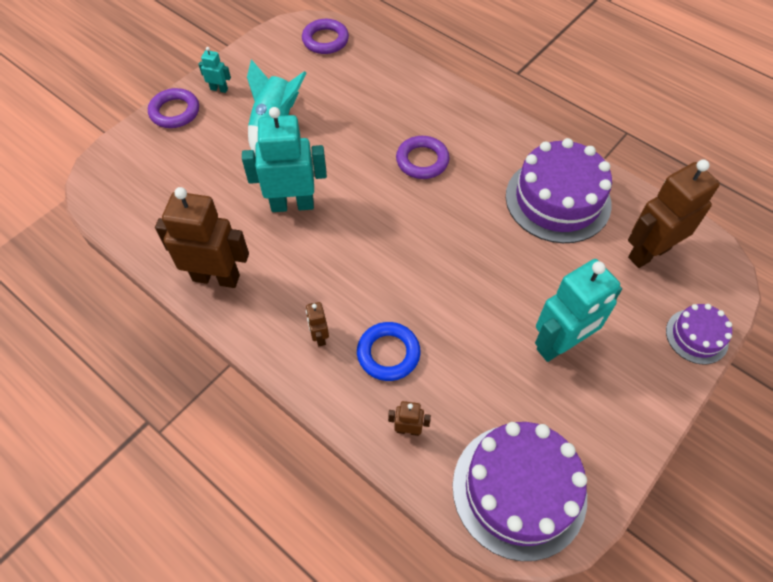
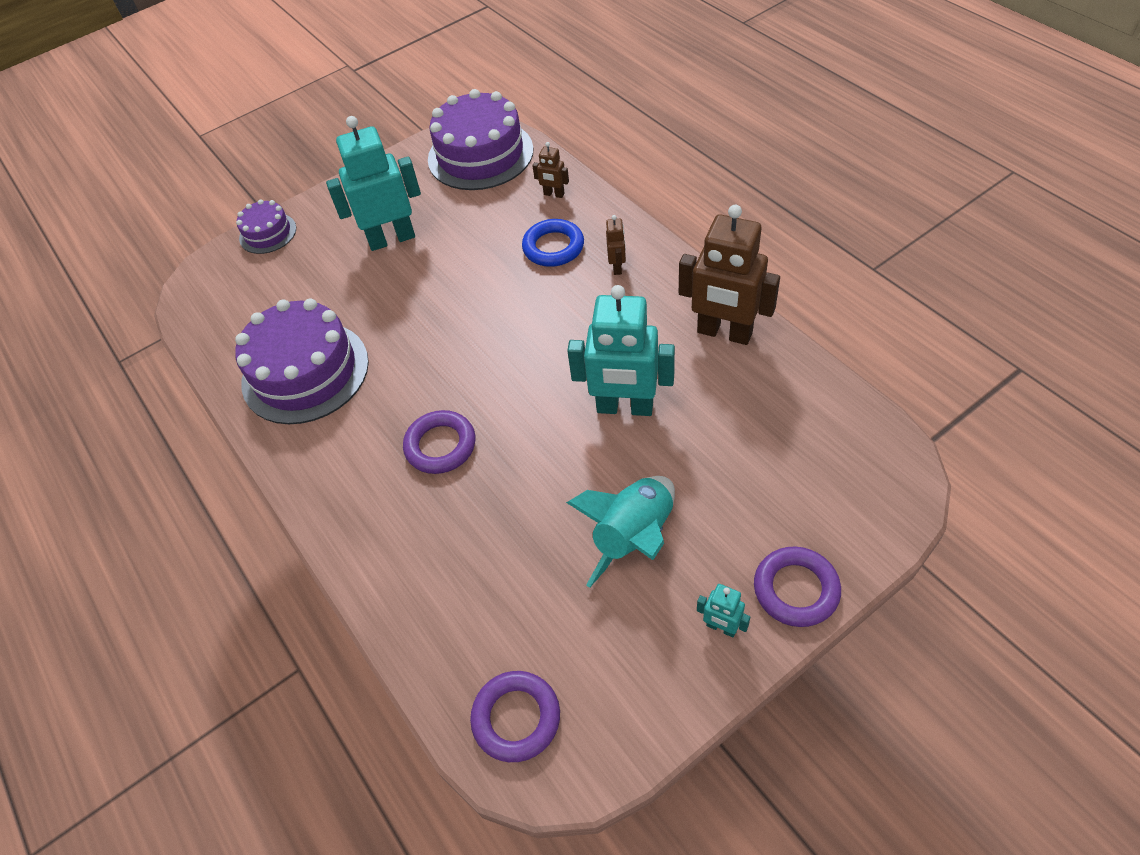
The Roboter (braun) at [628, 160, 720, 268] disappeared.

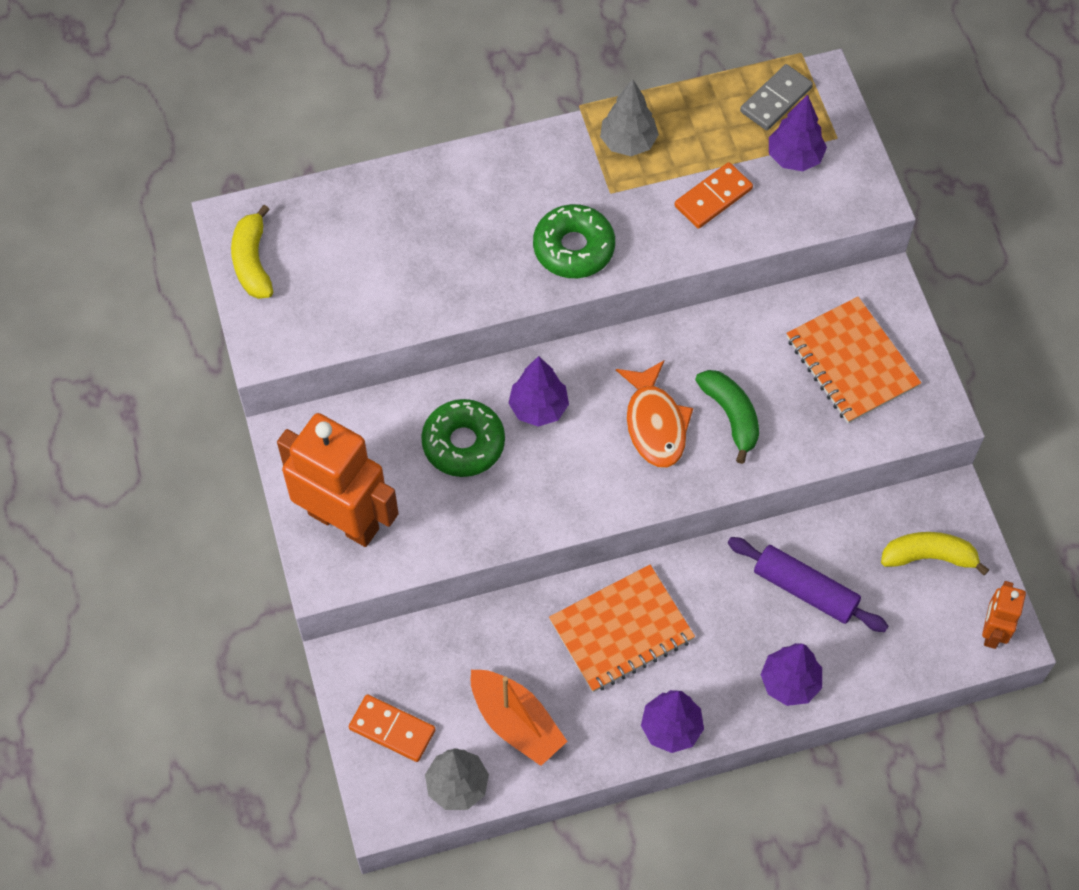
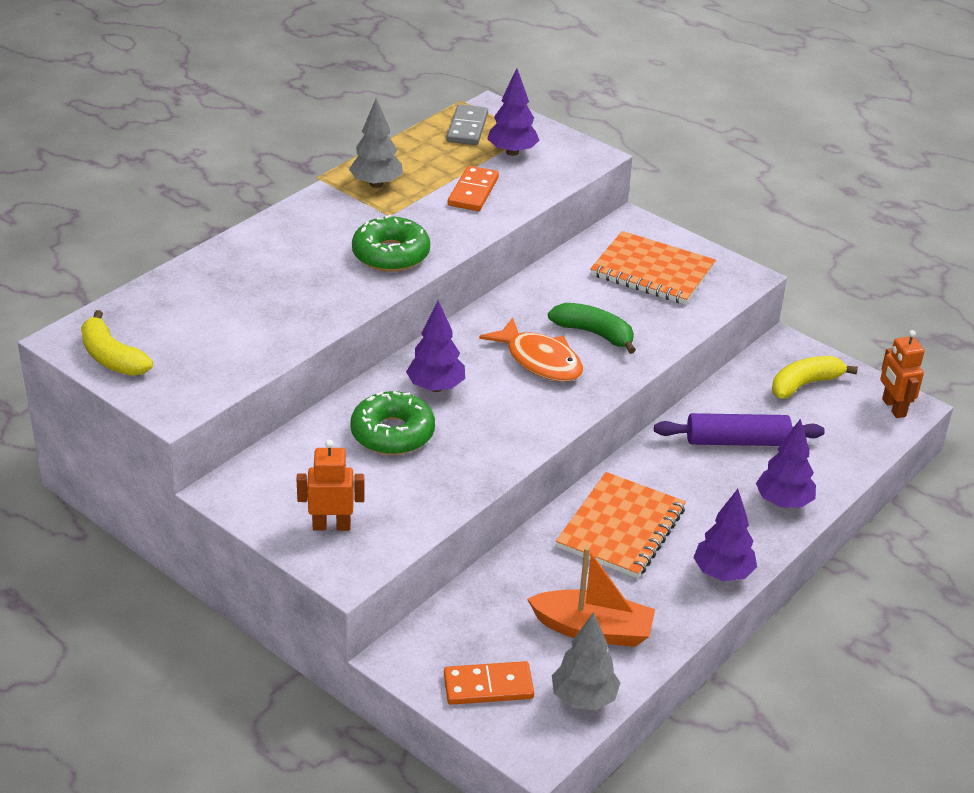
The Roboter (orange) at [277, 413, 399, 547] changed to 0.50 times the size.

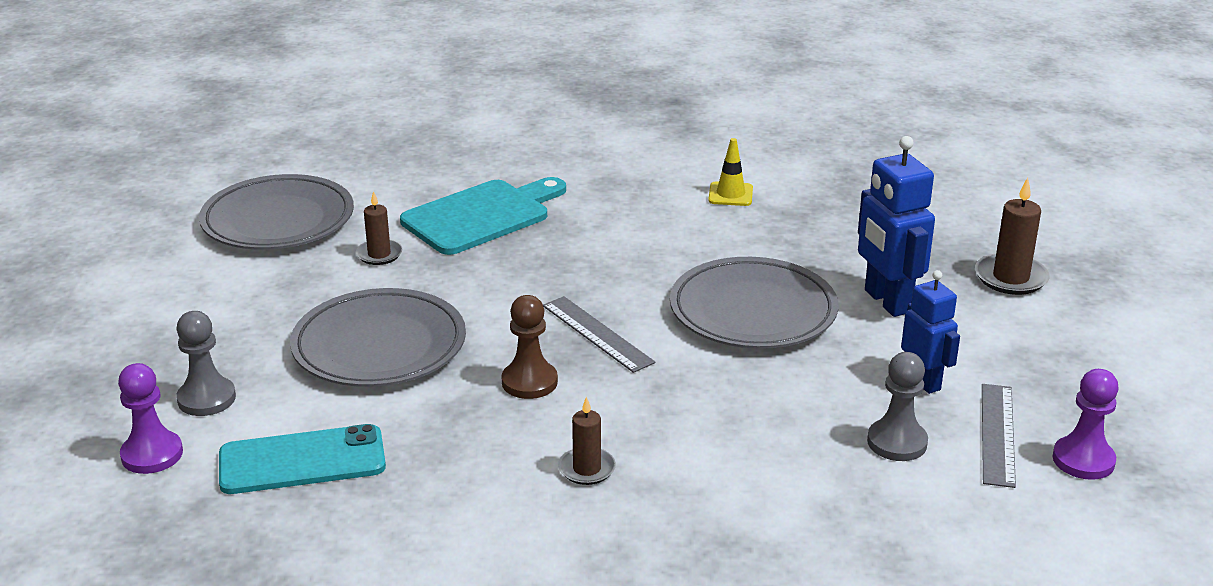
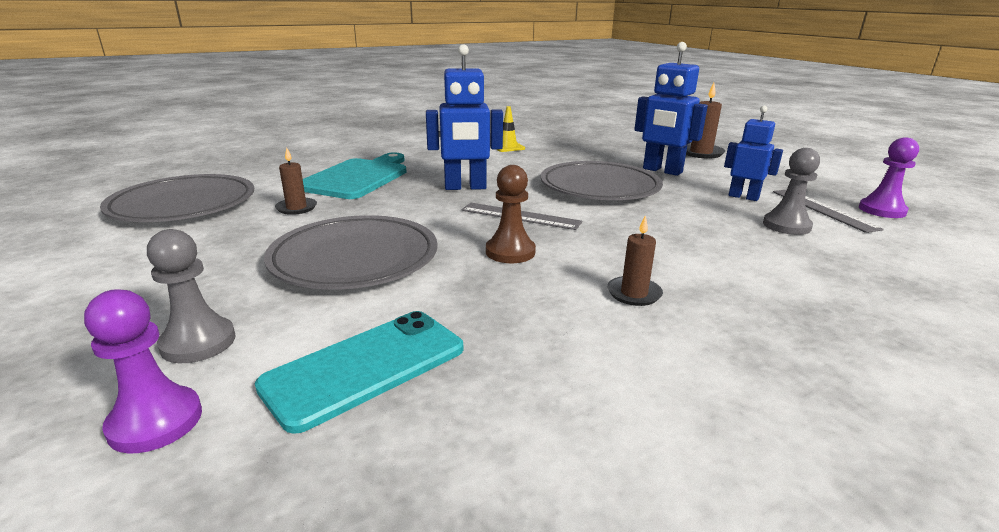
The Roboter (blau) at [426, 44, 503, 190] appeared.

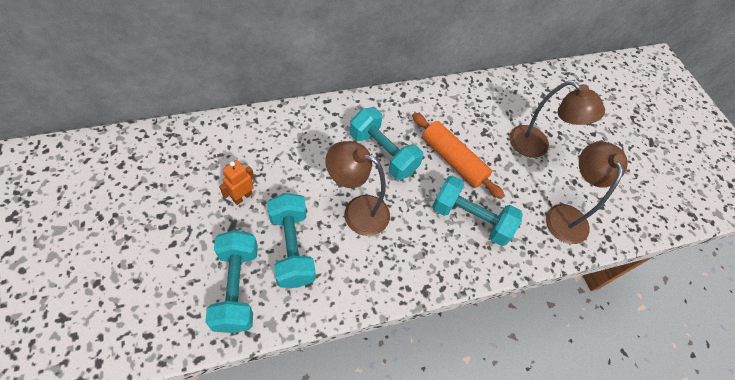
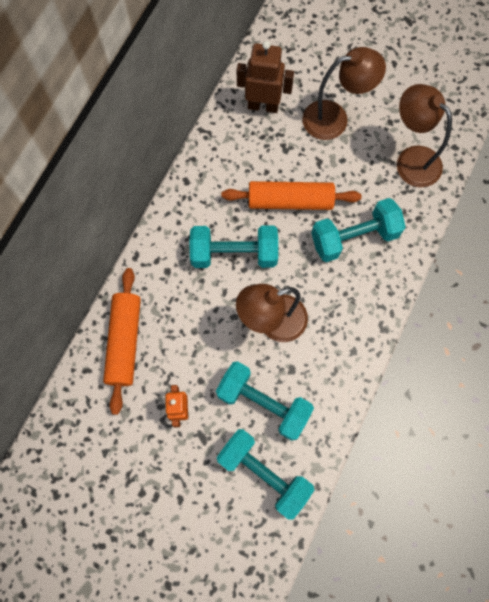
The Nudelholz (orange) at [103, 268, 141, 415] appeared.
The Roboter (braun) at [237, 41, 294, 113] appeared.

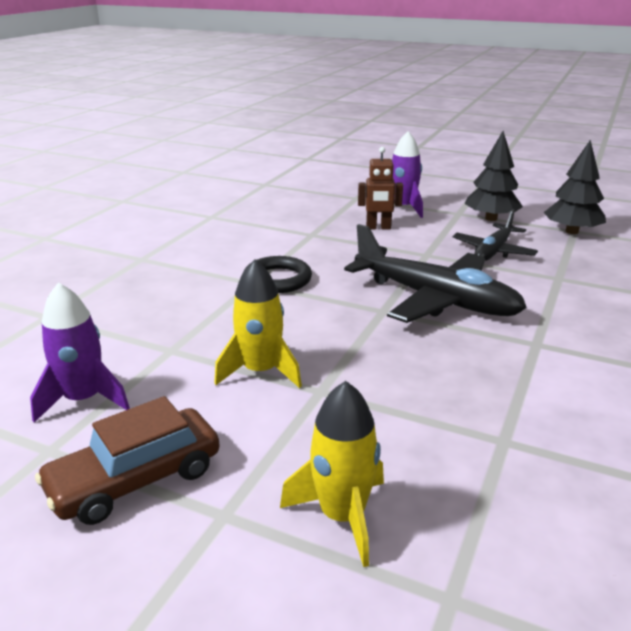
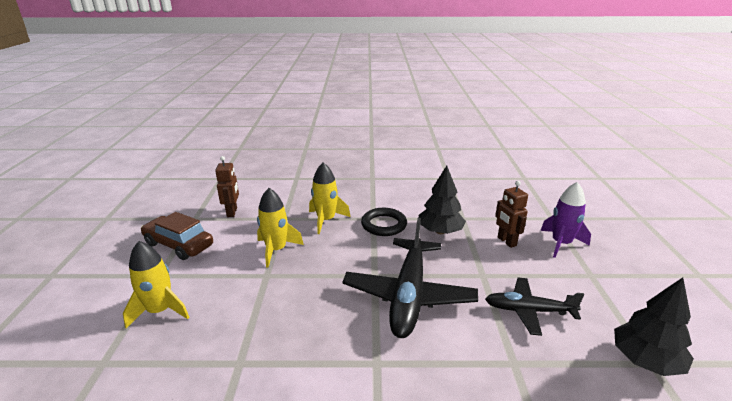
The Rakete (gelb) at [309, 162, 350, 234] appeared.
The Baum (schwarz) moved from [464, 131, 523, 221] to [419, 166, 466, 234].
The Rakete (lila) at [30, 282, 130, 422] was replaced by the Roboter (braun) at [215, 156, 239, 217].

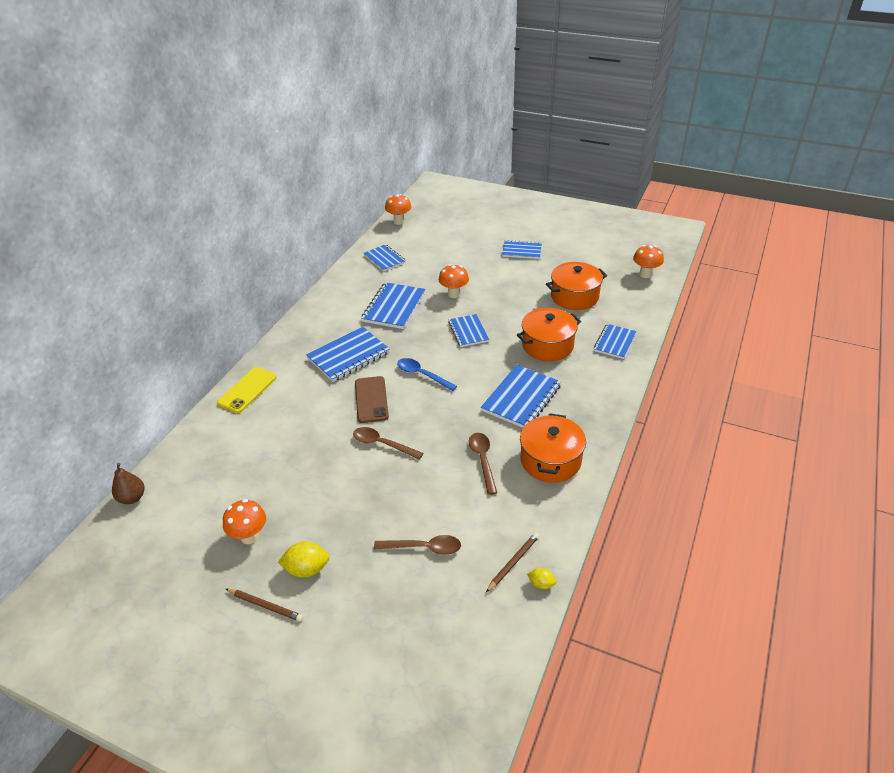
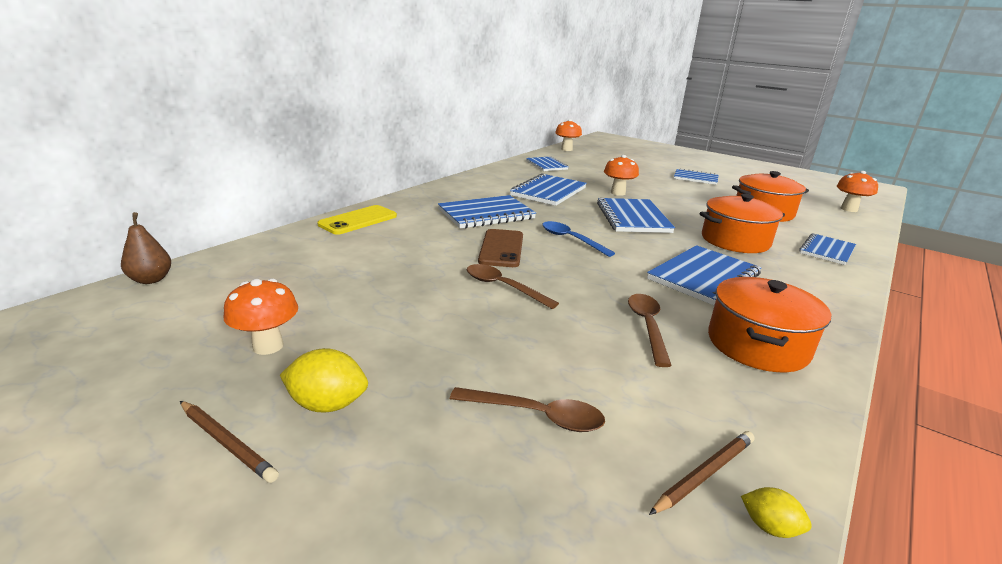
The Notizbuch (blau) at [448, 314, 489, 347] changed to 1.55 times the size.

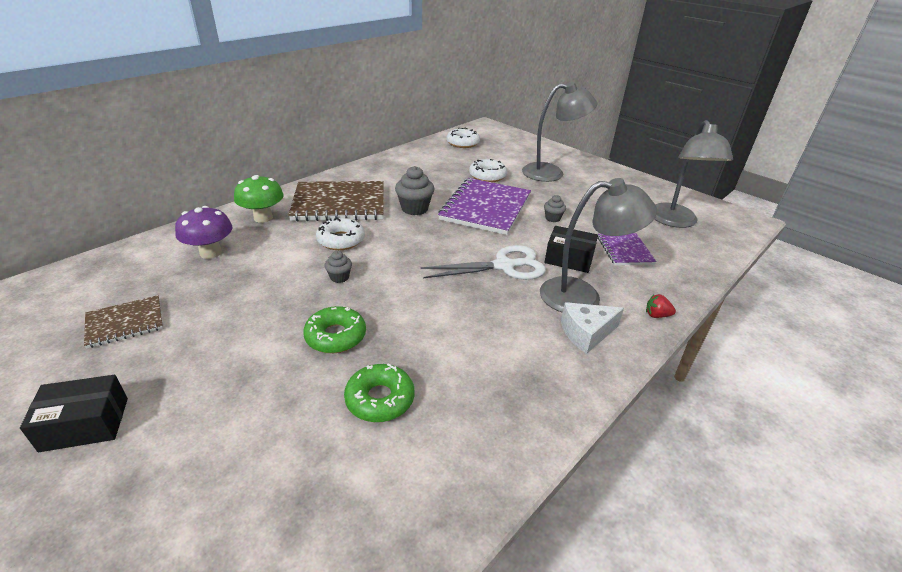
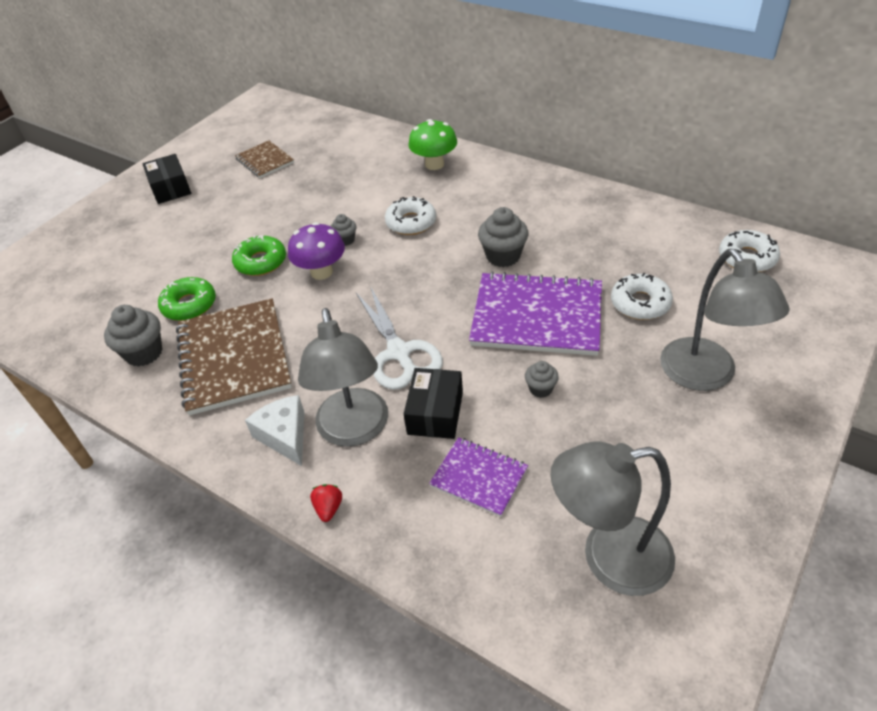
The Muffin (grau) at [104, 305, 162, 367] appeared.
The Pilz (lila) moved from [175, 206, 233, 259] to [288, 222, 345, 280].
The Notizbuch (braun) moved from [288, 181, 384, 221] to [176, 298, 292, 415].
The Notizbuch (lila) at [598, 233, 657, 265] turned 45 degrees clockwise.

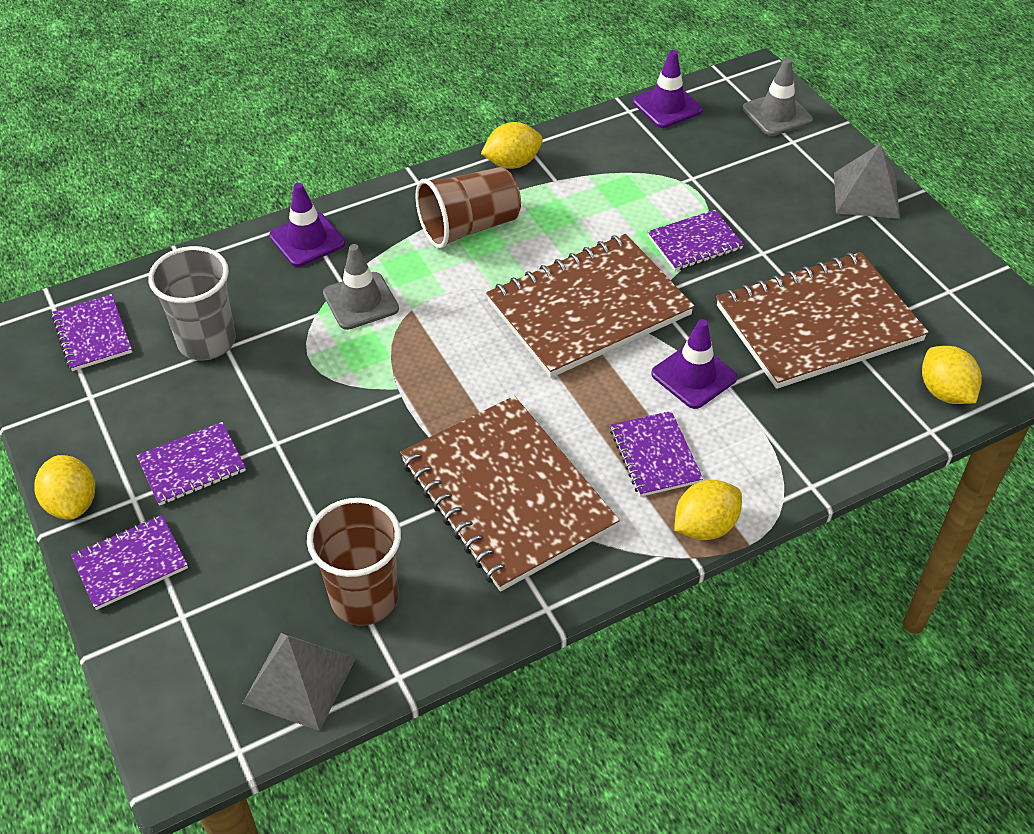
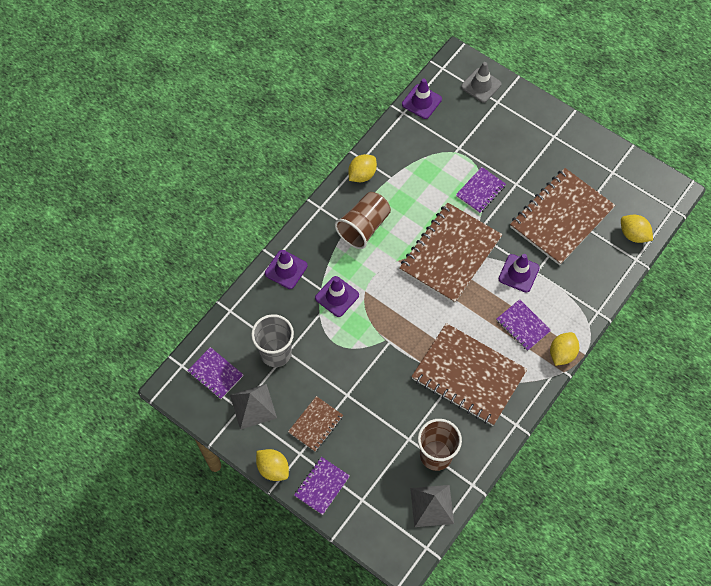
The Pyramide (grau) moved from [834, 143, 900, 219] to [230, 384, 277, 430].
The Notizbuch (lila) at [137, 422, 246, 506] became the Notizbuch (braun) at [288, 396, 343, 452].
The Leitkegel (grau) at [323, 244, 399, 330] became the Leitkegel (lila) at [315, 276, 359, 317].

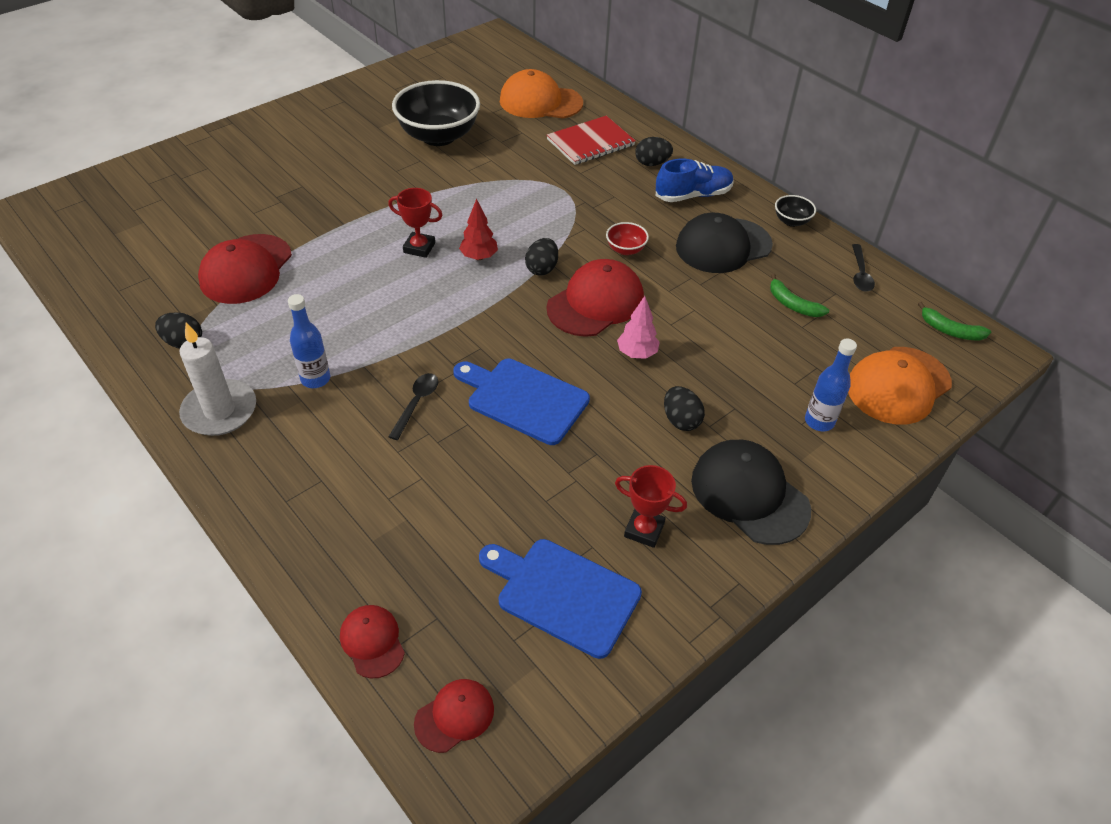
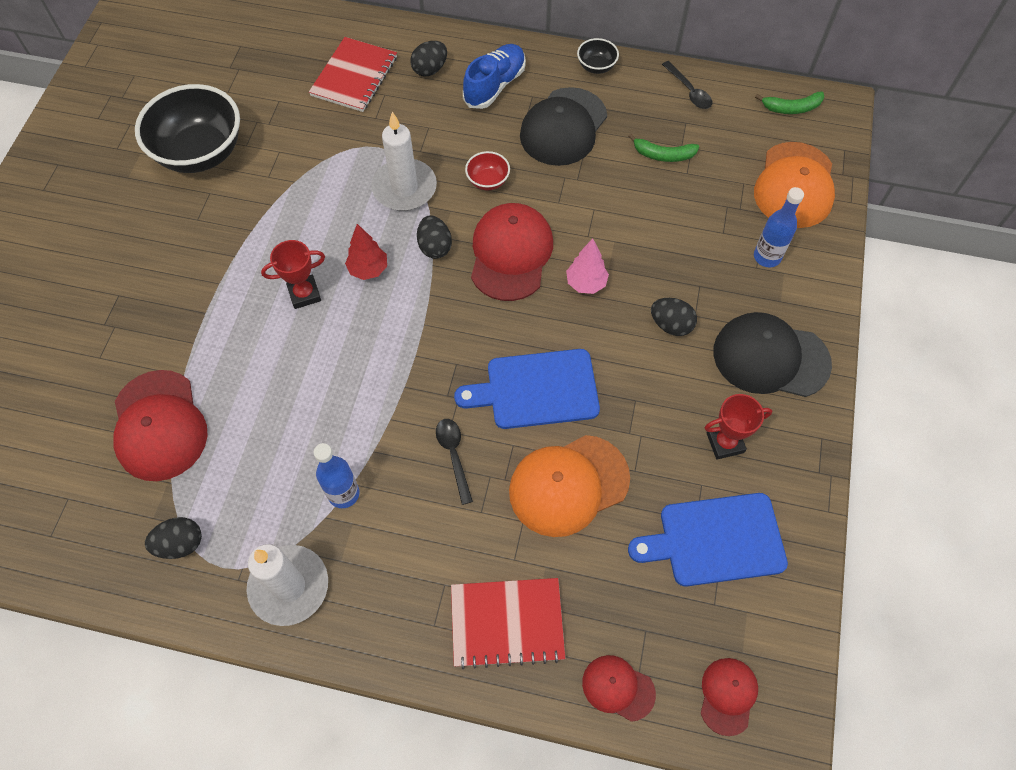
The Kerze (weiß) at [371, 112, 437, 211] appeared.
The Notizbuch (rot) at [451, 578, 566, 669] appeared.
The Kappe (orange) moved from [500, 69, 583, 119] to [509, 435, 630, 537].

